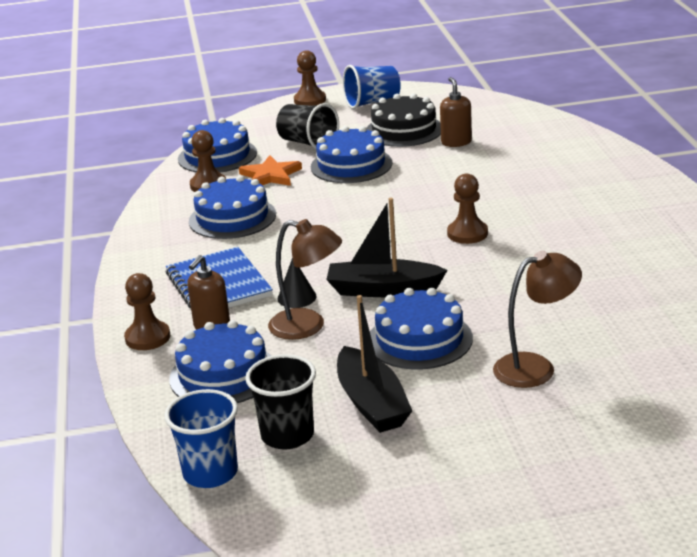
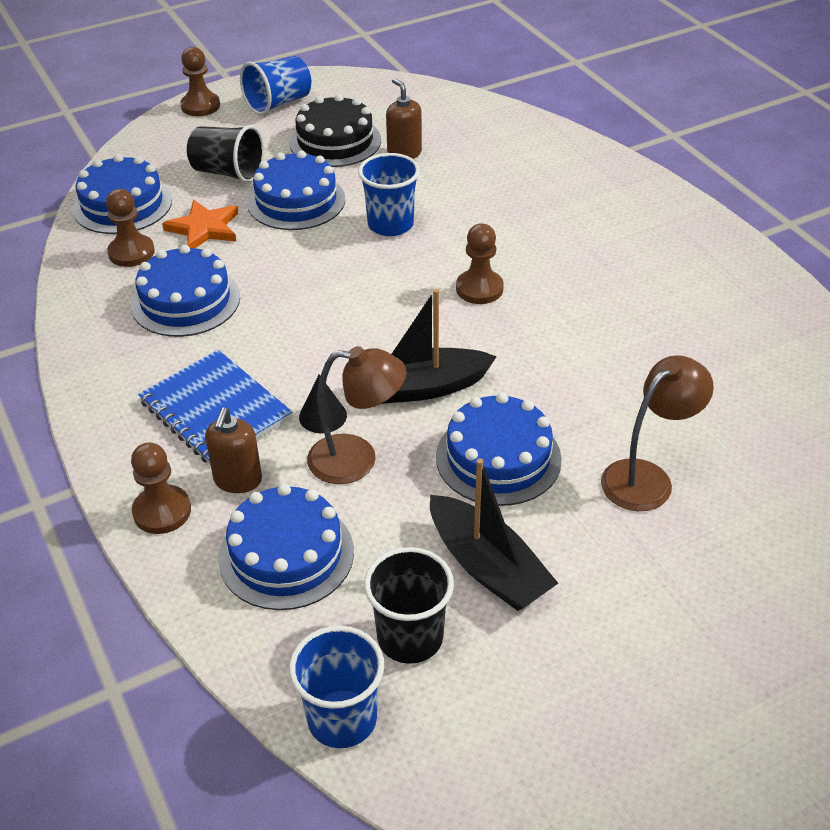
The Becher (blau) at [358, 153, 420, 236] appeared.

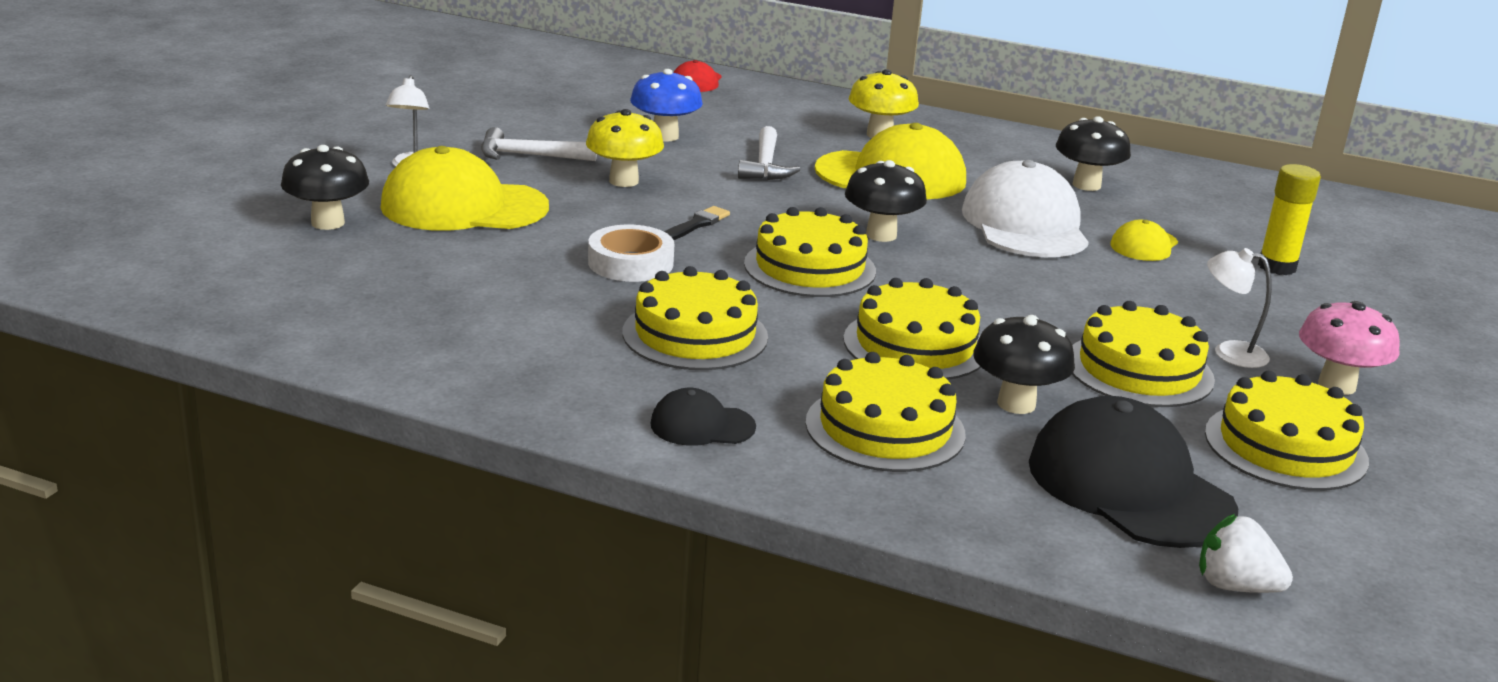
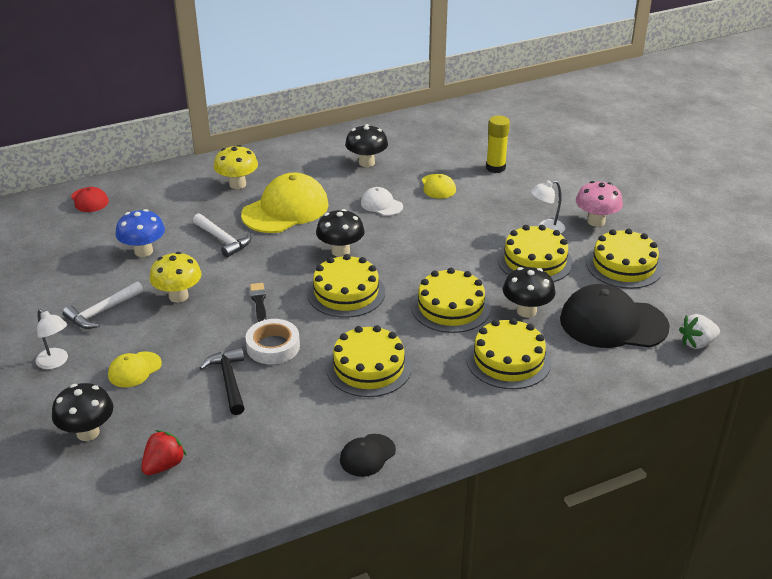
The Erdbeere (rot) at [141, 430, 187, 475] appeared.
The Hammer (schwarz) at [200, 348, 245, 415] appeared.
The Kappe (schwarz) moved from [651, 388, 756, 446] to [340, 434, 396, 477].
The Kappe (gelb) at [380, 146, 549, 231] changed to 0.49 times the size.
The Kappe (weiß) at [962, 160, 1089, 257] changed to 0.49 times the size.

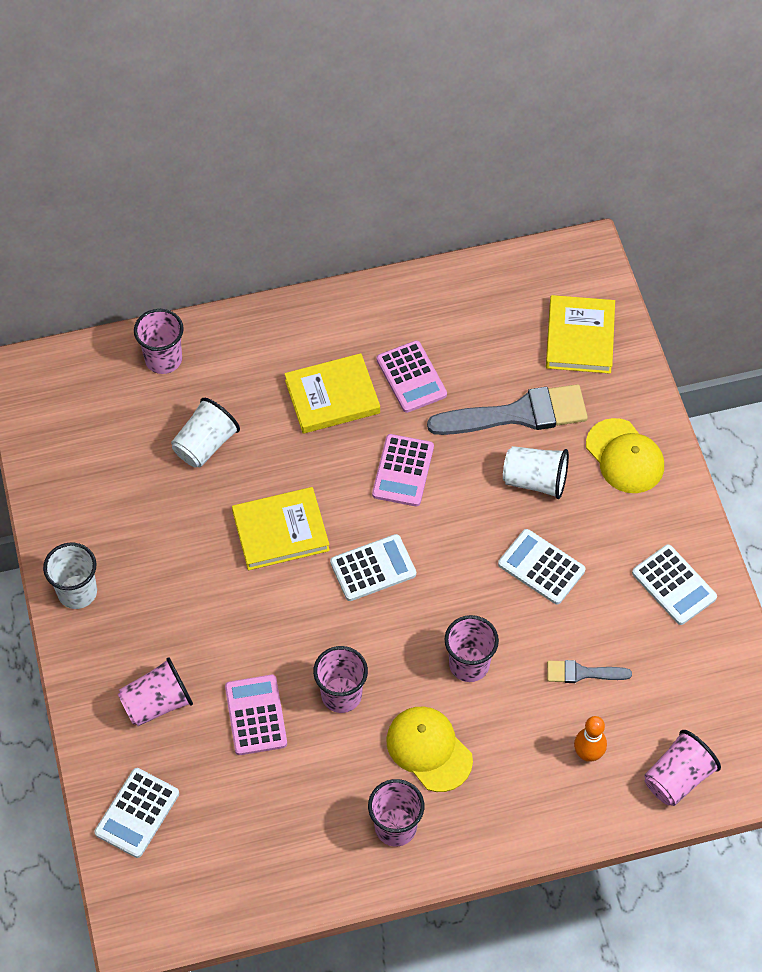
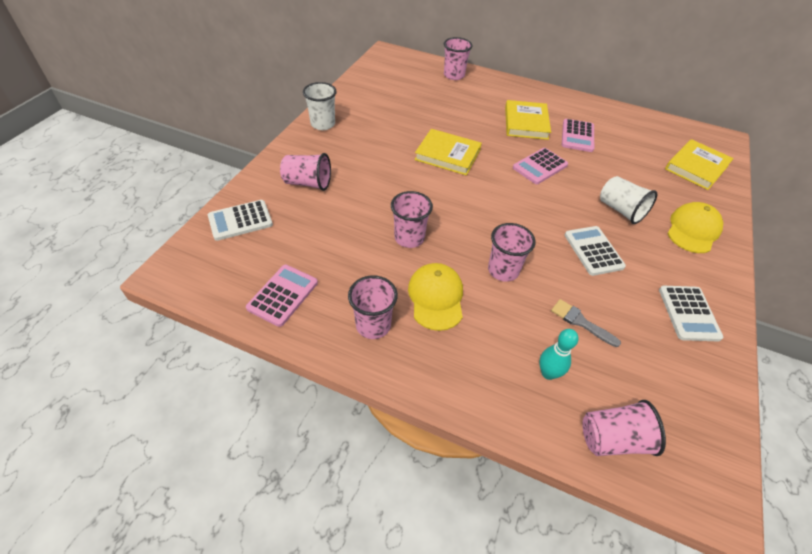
The Becher (weiß) at [171, 398, 240, 467] disappeared.
The Taschenrechner (weiß) at [330, 534, 416, 601] disappeared.
The Pinsel (grau) at [427, 384, 588, 435] disappeared.
The Taschenrechner (rosa) moved from [225, 675, 287, 755] to [246, 265, 318, 327].
The Bowlingkegel (orange) at [574, 716, 607, 762] became the Bowlingkegel (türkis) at [539, 329, 579, 380].
The Buch (gelb) at [284, 353, 380, 434] turned 75 degrees clockwise.
The Kappe (gelb) at [586, 418, 664, 493] turned 150 degrees counterclockwise.

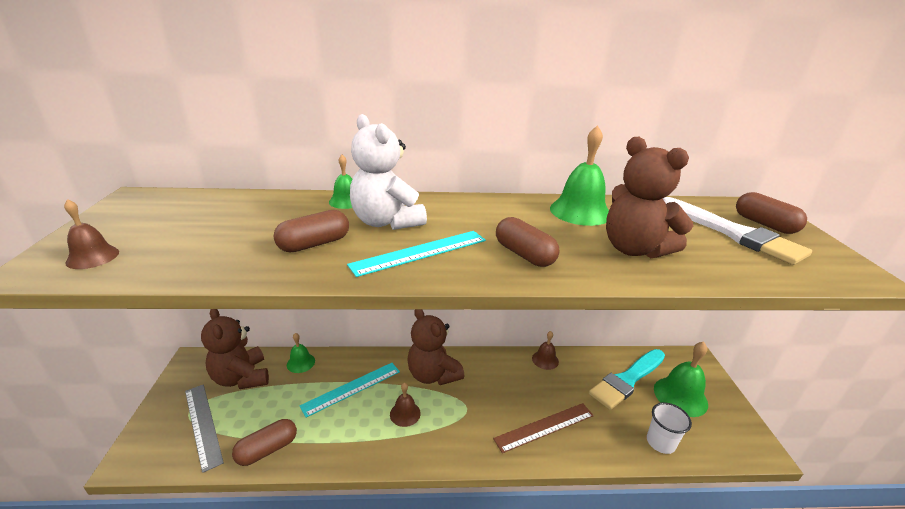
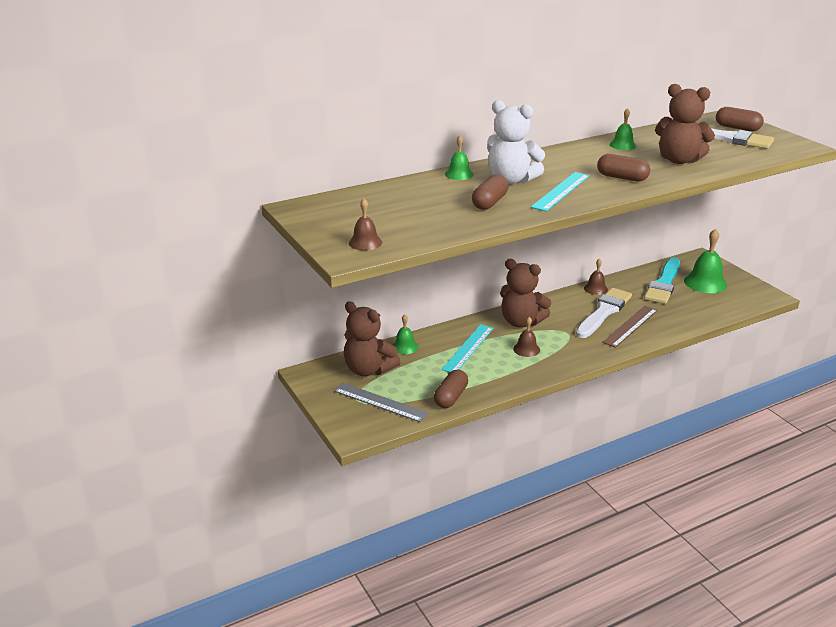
The Becher (weiß) at [647, 402, 692, 454] disappeared.
The Pinsel (weiß) at [576, 288, 632, 338] appeared.
The Glocke (grün) at [550, 125, 609, 226] changed to 0.57 times the size.

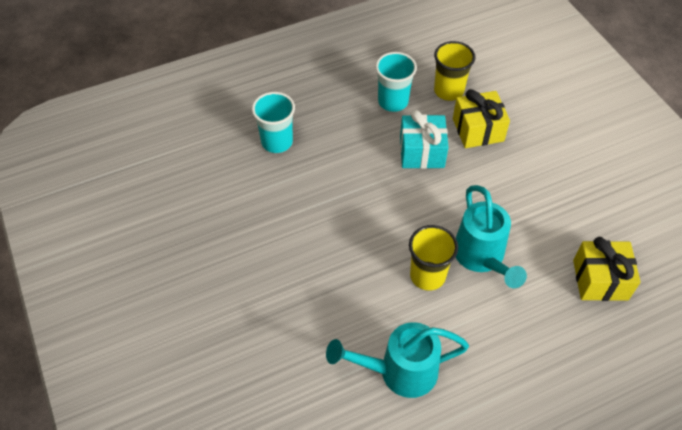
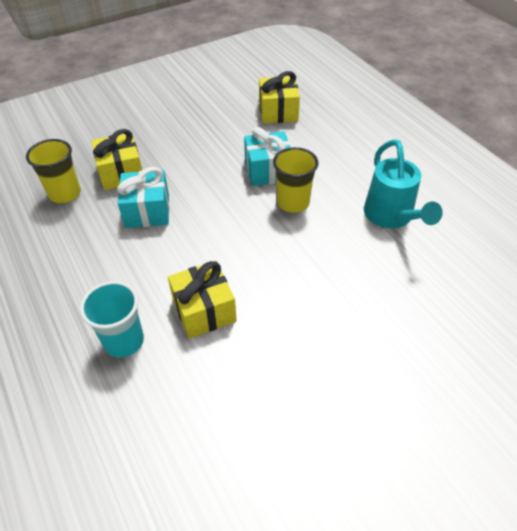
The Becher (türkis) at [375, 52, 417, 112] disappeared.
The Geschenk (gelb) at [168, 261, 237, 339] appeared.
The Gießkanne (türkis) at [456, 185, 527, 288] was replaced by the Geschenk (türkis) at [244, 127, 291, 186].

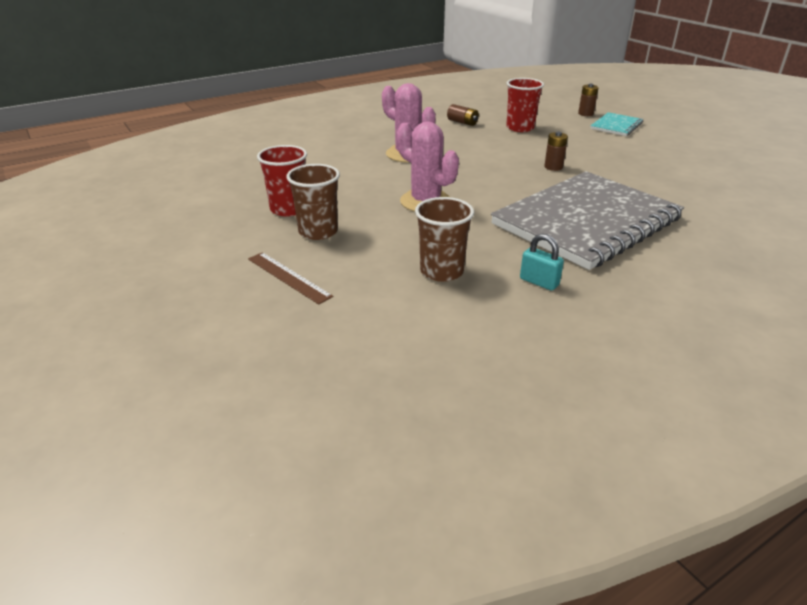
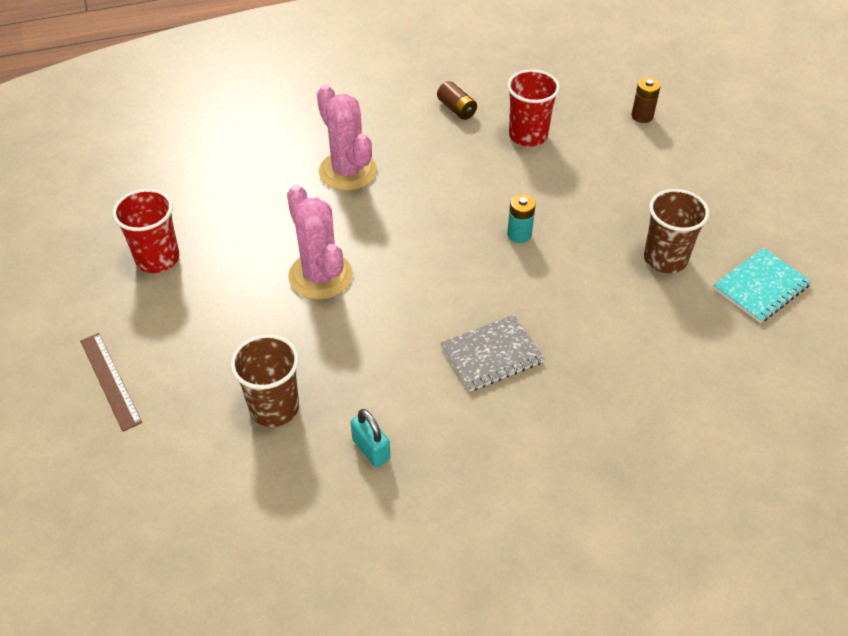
The Becher (braun) moved from [286, 164, 340, 240] to [644, 189, 709, 273].
The Notizbuch (türkis) moved from [590, 112, 643, 136] to [713, 248, 812, 323].
The Batterie (braun) at [544, 132, 568, 171] became the Batterie (türkis) at [507, 194, 536, 243].
The Notizbuch (grau) at [491, 171, 684, 270] changed to 0.43 times the size.

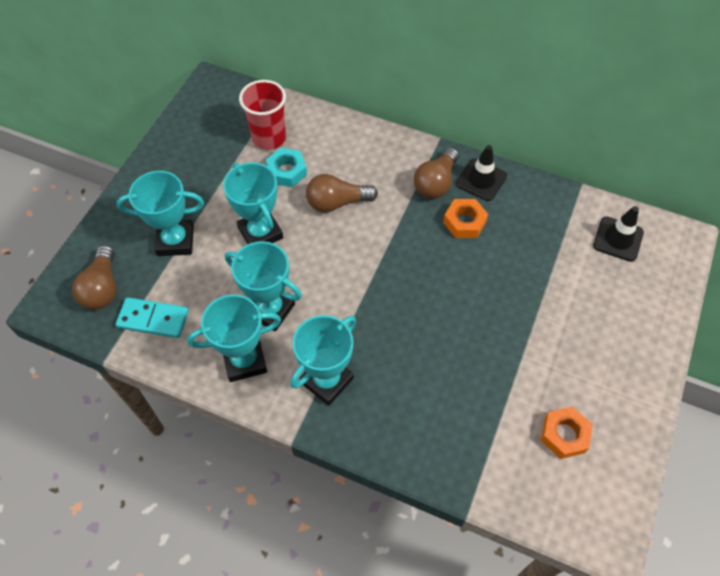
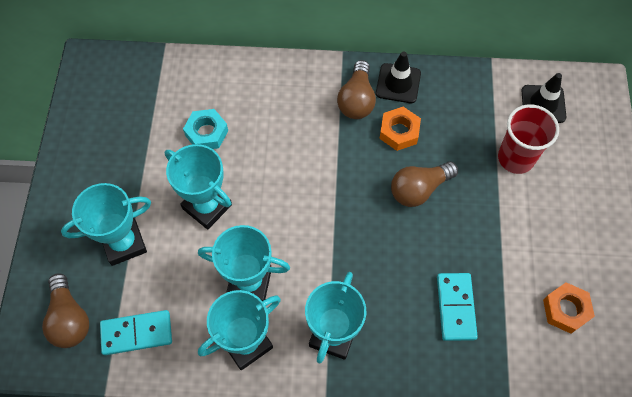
The Dominostein (türkis) at [437, 273, 478, 341] appeared.
The Becher (rot) moved from [239, 80, 286, 150] to [498, 104, 559, 174].
The Glühbirne (braun) moved from [306, 174, 378, 213] to [391, 162, 458, 207].

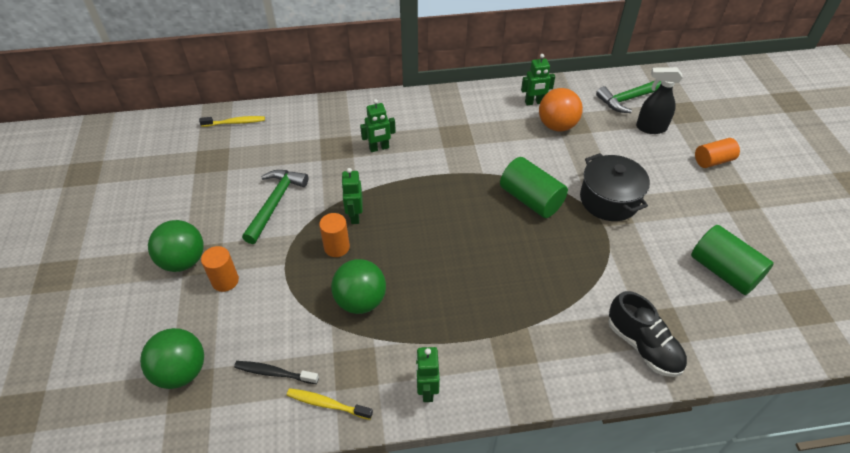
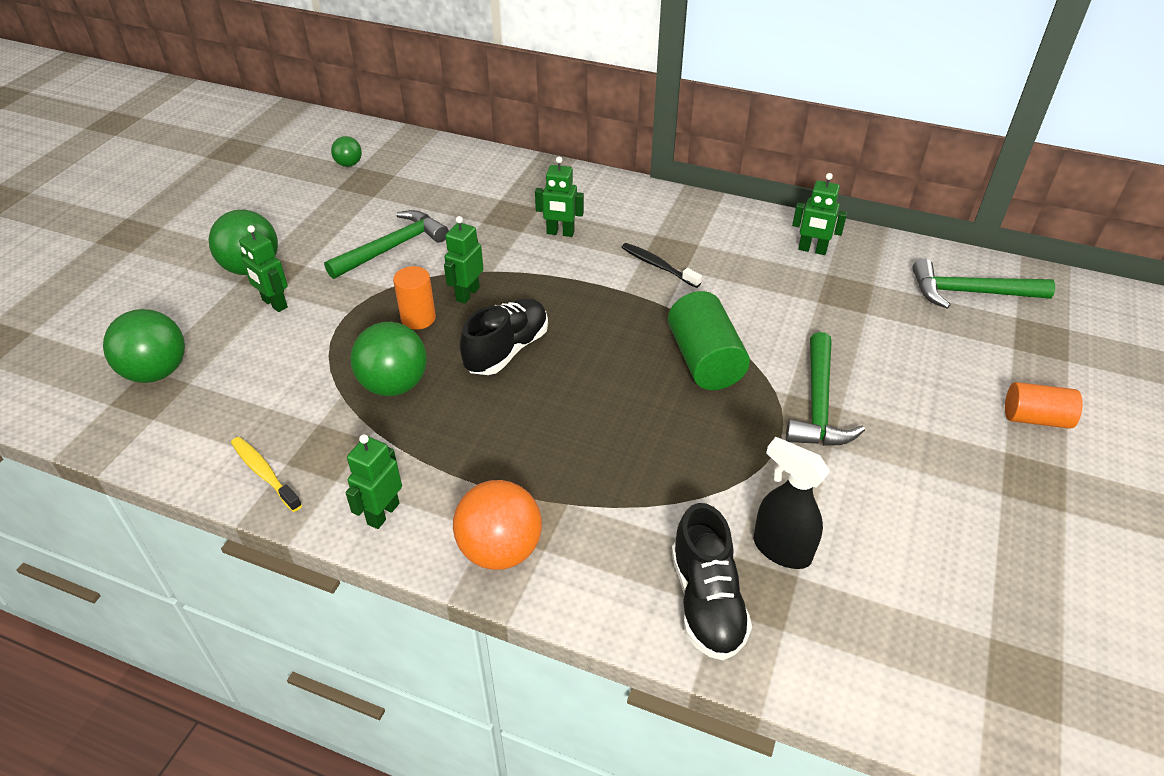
The Zahnbürste (gelb) at [199, 116, 265, 127] disappeared.
The Vollzylinder (grün) at [691, 225, 774, 295] disappeared.
The Ball (grün) at [331, 136, 362, 167] appeared.
The Schuh (schwarz) at [460, 298, 548, 375] appeared.
The Zahnbürste (schwarz) moved from [234, 361, 319, 384] to [621, 243, 702, 288].
The Ball (orange) moved from [539, 88, 583, 131] to [453, 480, 542, 570].
The Sprühflasche (schwarz) moved from [636, 67, 683, 134] to [754, 437, 830, 569].
The Vollzylinder (orange) at [201, 246, 239, 292] was replaced by the Roboter (grün) at [239, 225, 288, 312].
The Kochtopf (schwarz) at [580, 153, 650, 221] was replaced by the Hammer (grün) at [786, 332, 865, 446].

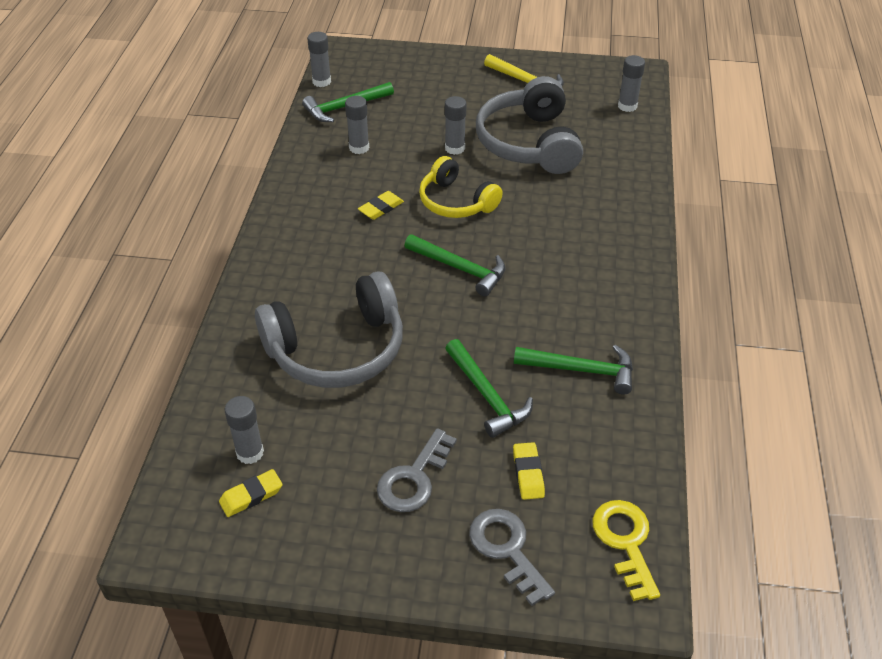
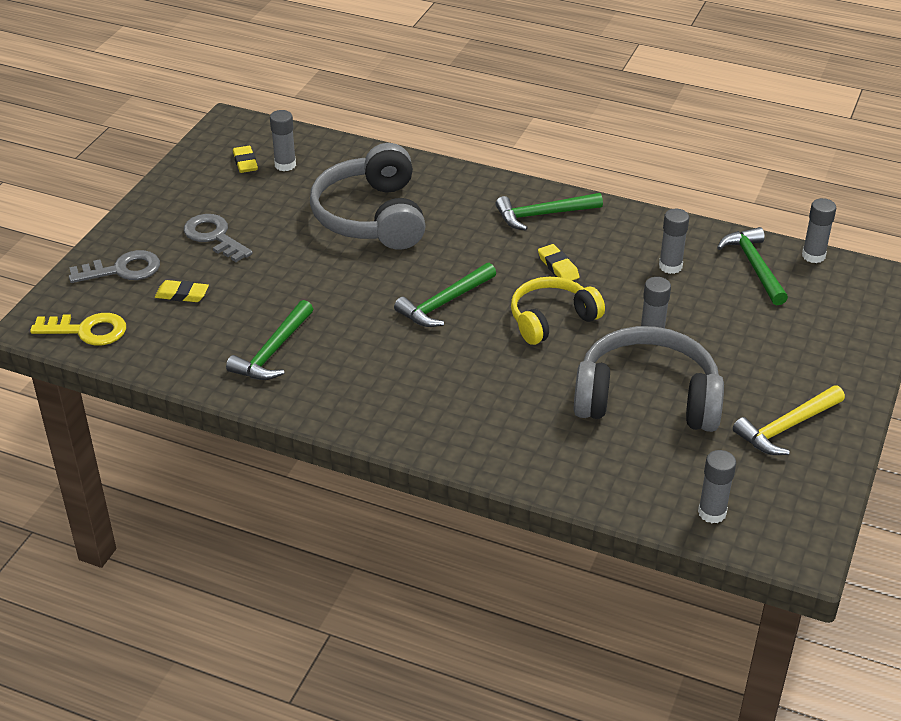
The Hammer (grün) moved from [445, 339, 533, 438] to [495, 193, 603, 231].

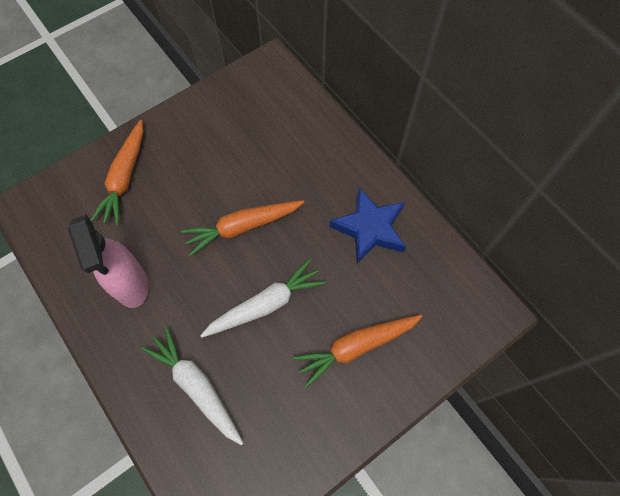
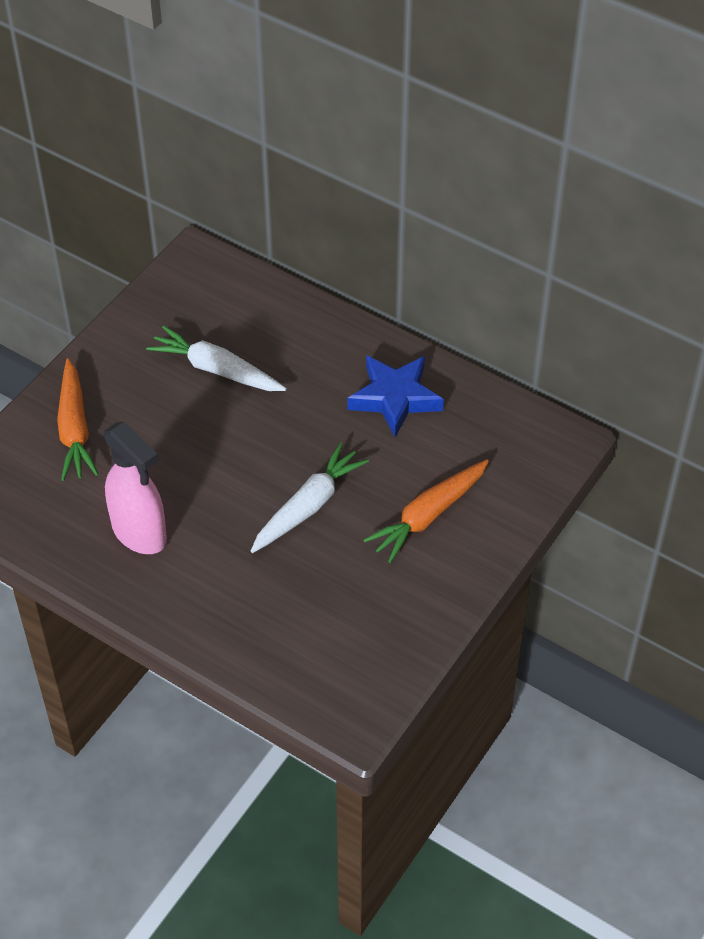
The Karotte (orange) at [181, 200, 304, 256] disappeared.
The Karotte (weiß) moved from [141, 327, 243, 445] to [146, 325, 287, 391].

